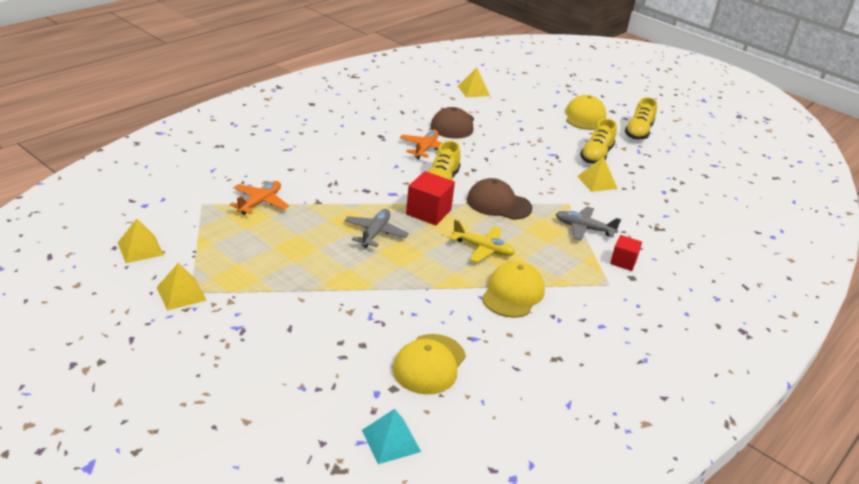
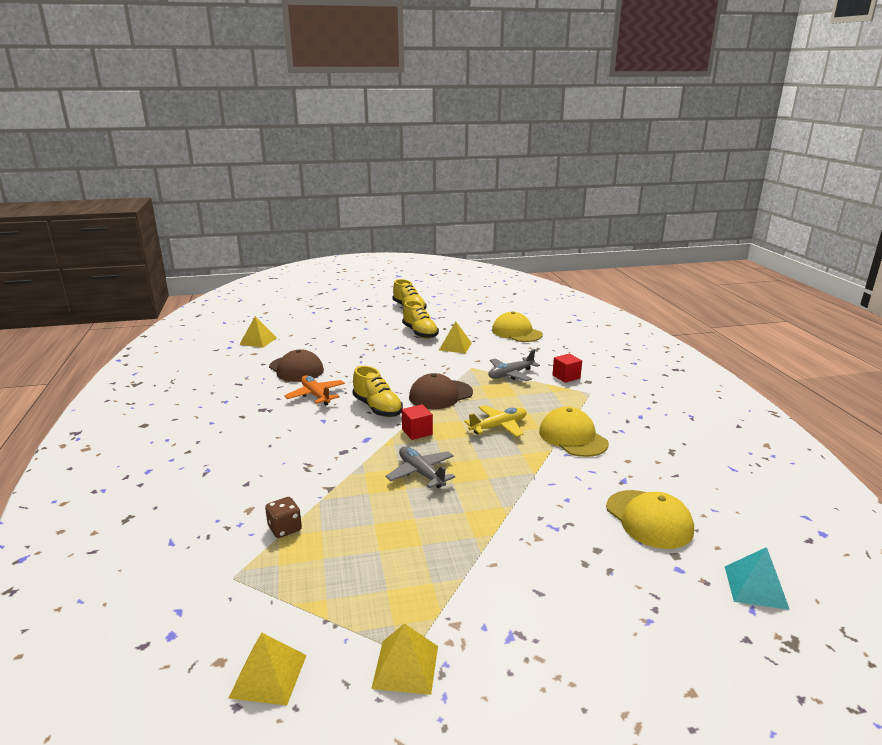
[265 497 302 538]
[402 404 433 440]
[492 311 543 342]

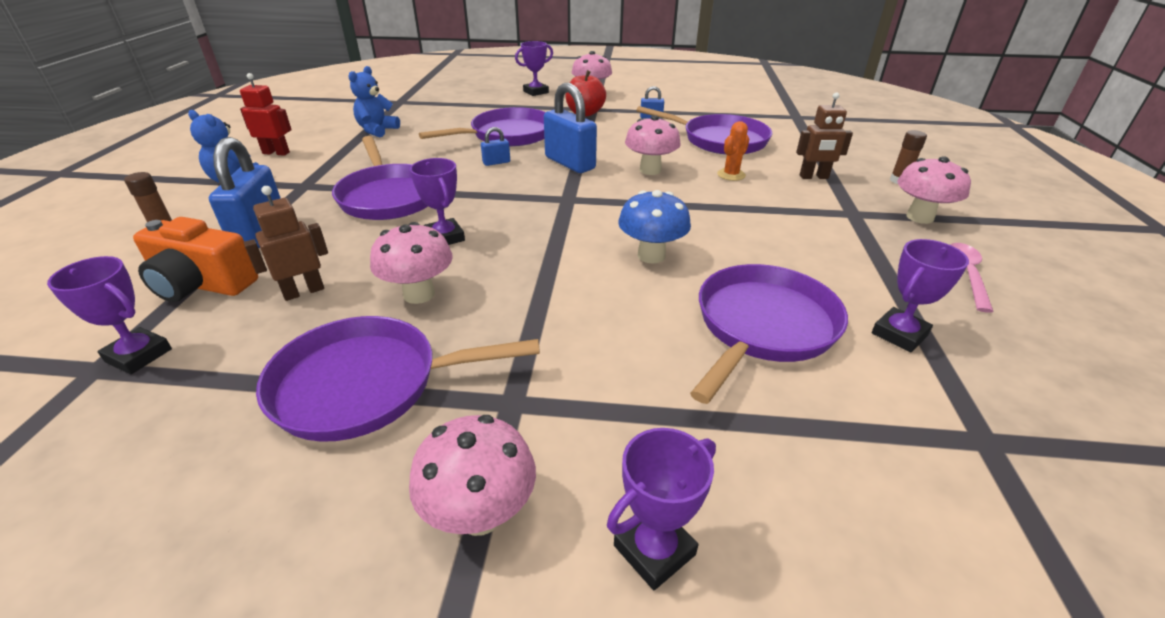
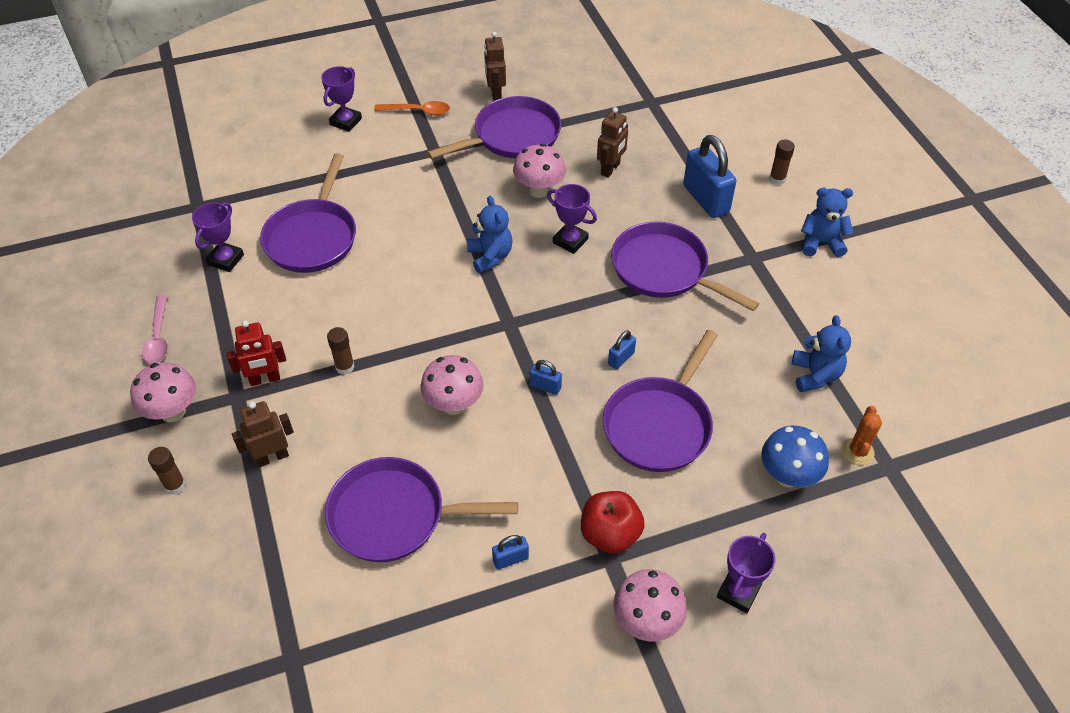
[227 320 286 386]
[327 327 355 375]
[374 101 450 115]
[467 196 513 273]
[484 31 506 101]
[530 360 562 395]
[761 426 829 488]
[841 406 882 465]
[47 256 172 374] (first image)
[133 217 258 302] (first image)

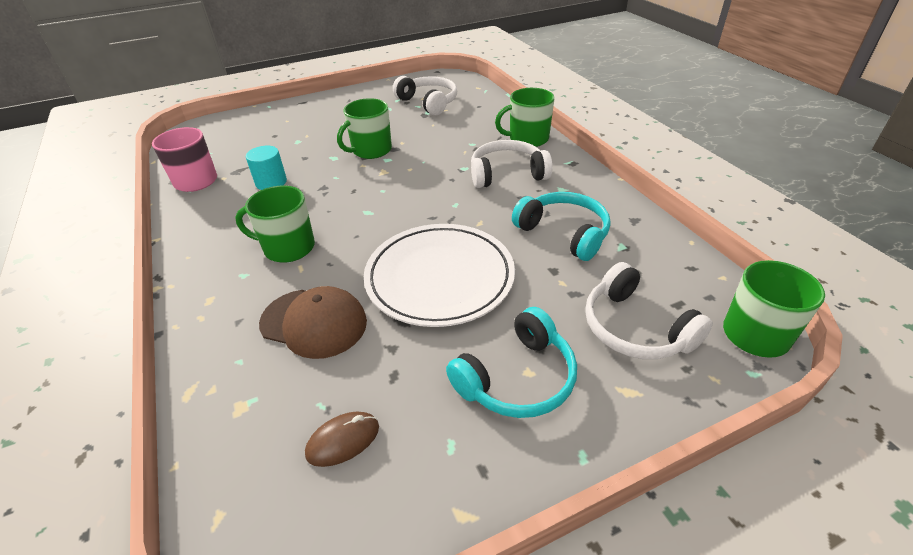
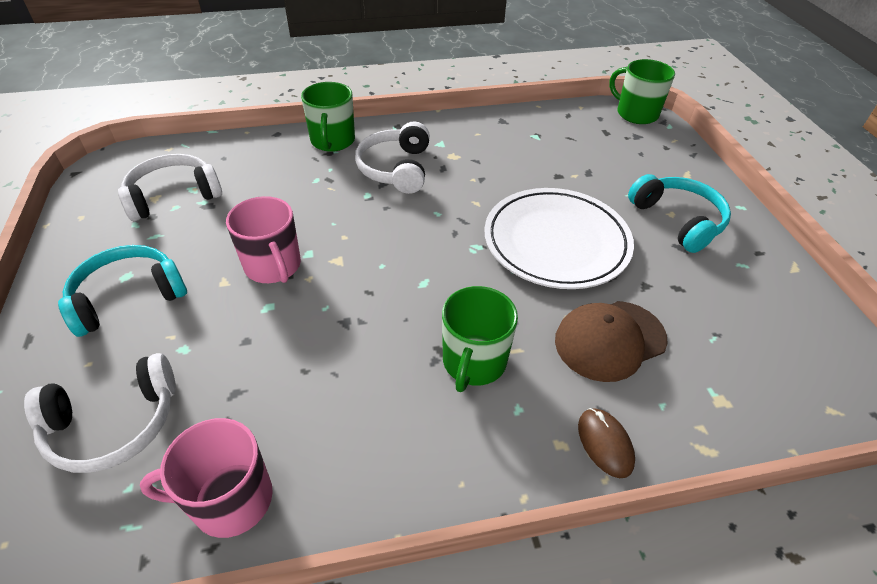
[24 353 176 473]
[58 245 187 337]
[226 196 301 283]
[555 301 668 382]
[578 408 635 478]
[246 146 287 190] (first image)

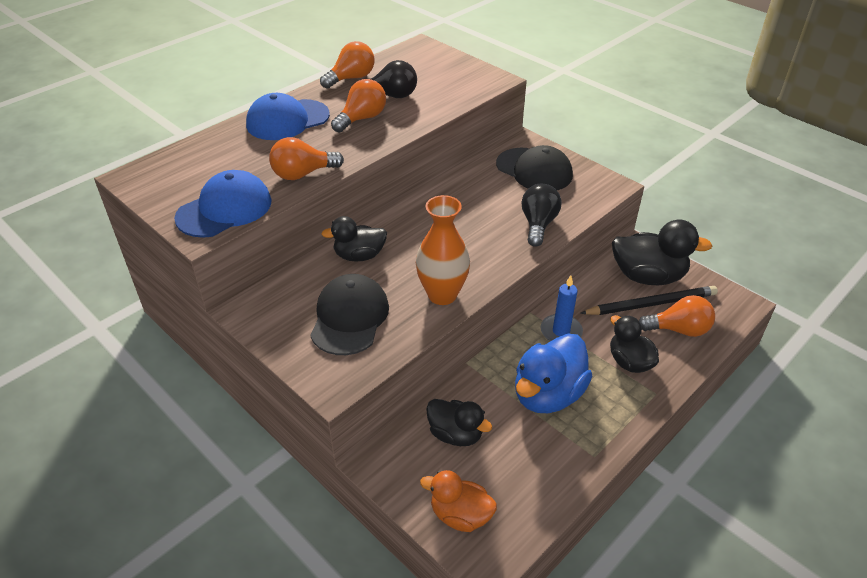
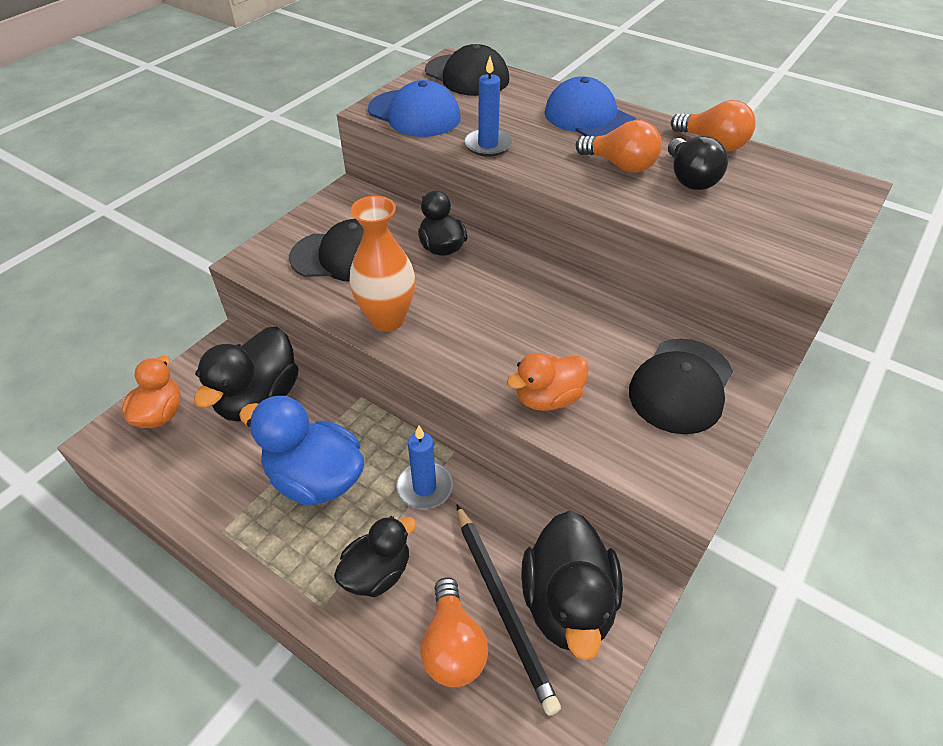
[194 327 299 422]
[425 44 509 96]
[464 56 513 157]
[507 353 589 411]

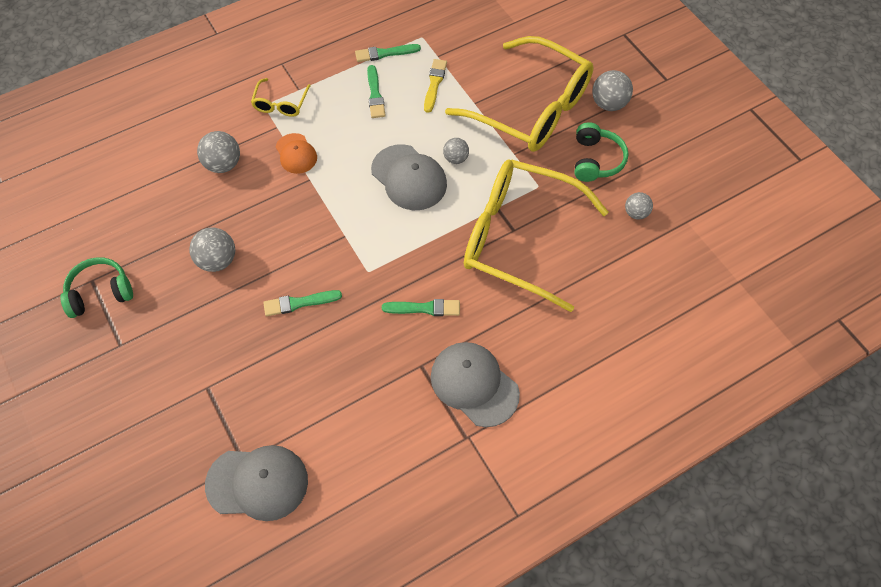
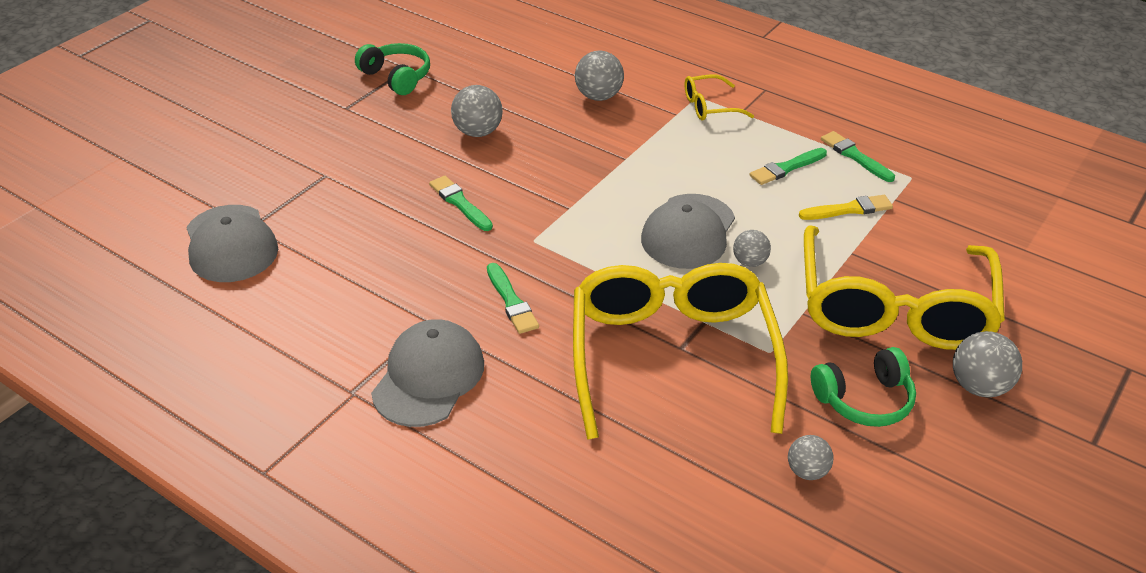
[276 133 317 174] (first image)

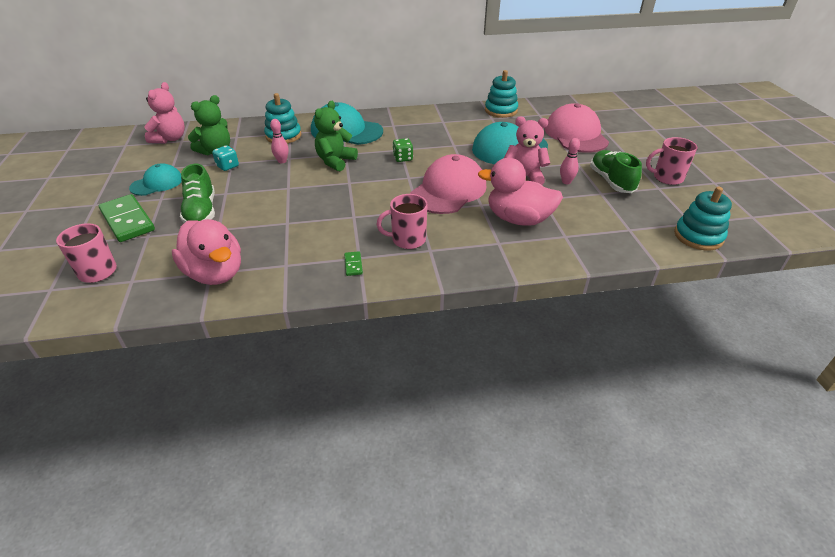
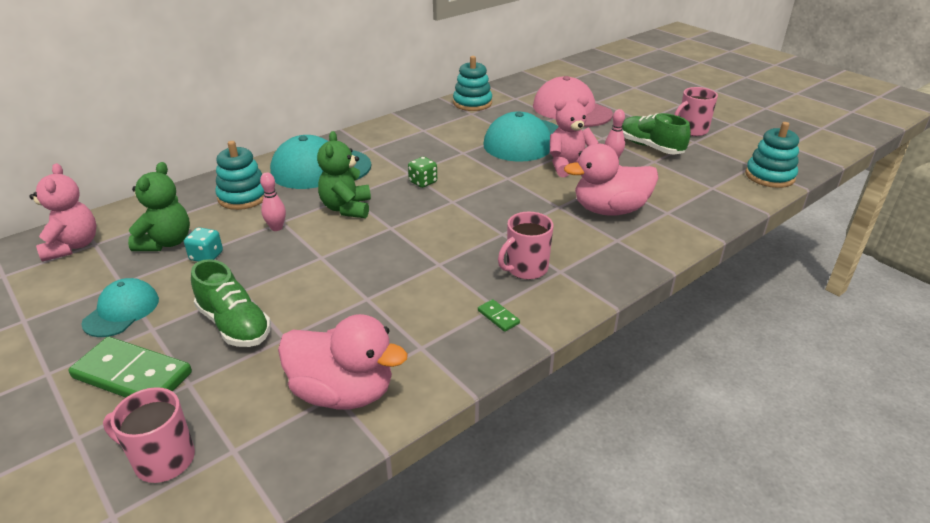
[410 154 486 214] (first image)

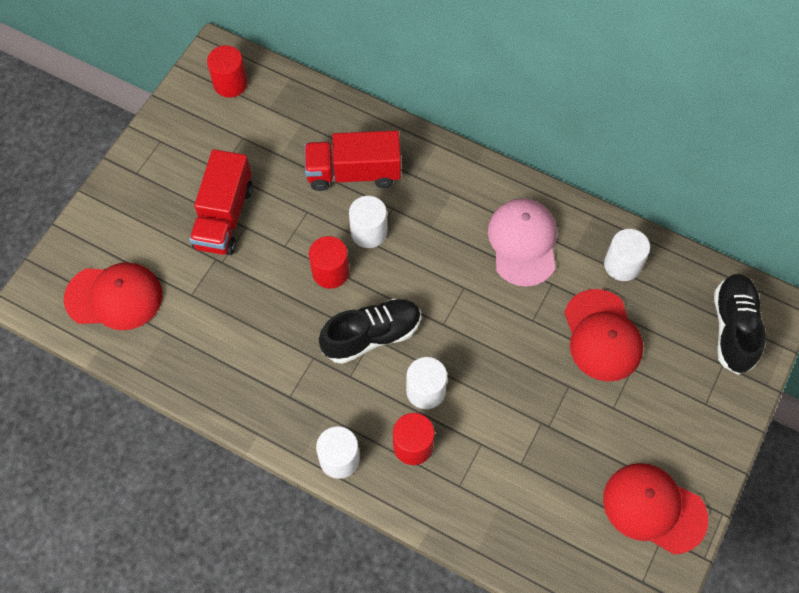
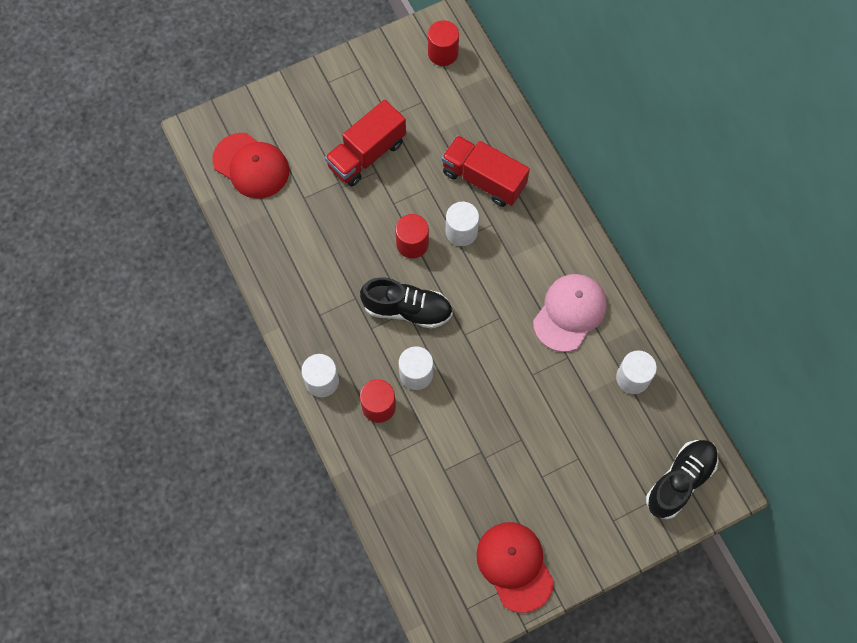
[564 289 643 382] (first image)

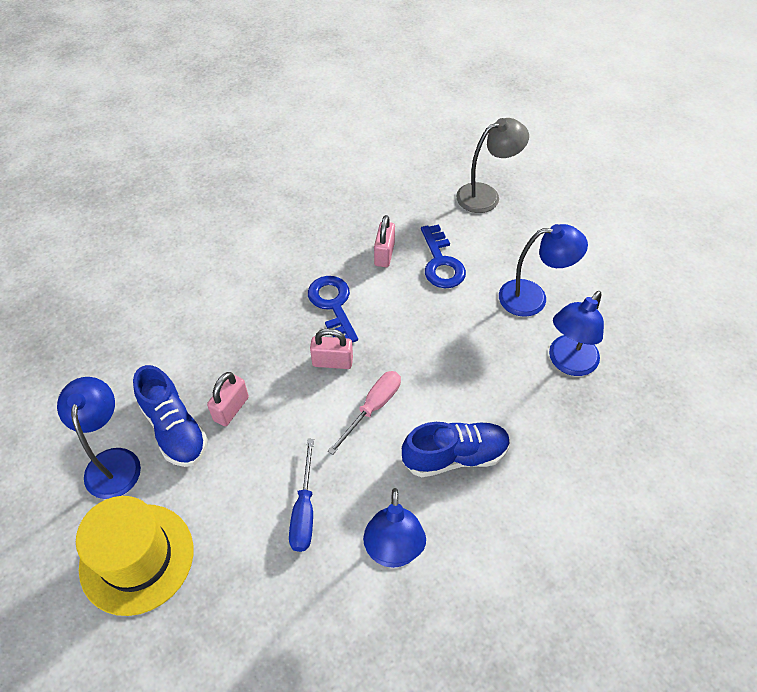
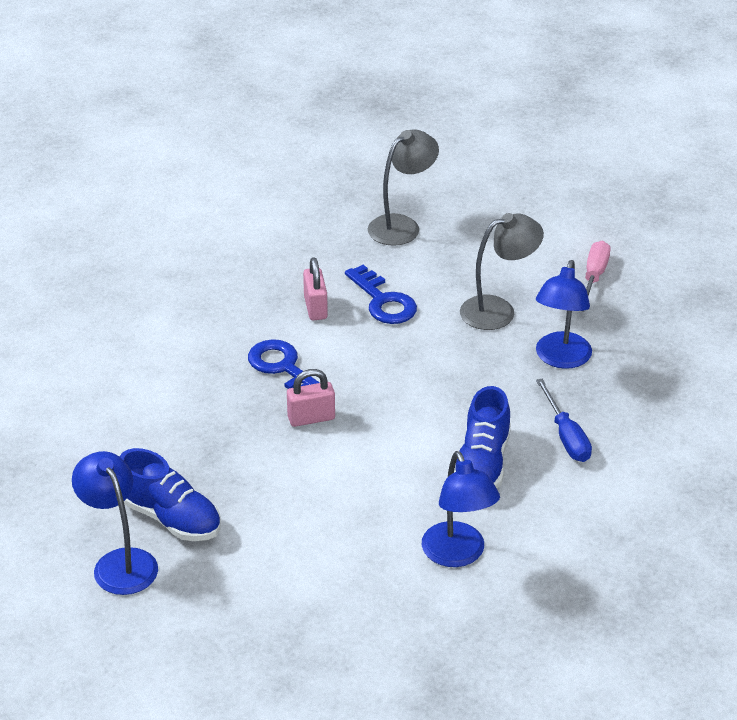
[454 386 511 488]
[460 213 544 330]
[536 379 592 462]
[584 240 611 312]
[76 496 193 616] (first image)
[207 372 249 426] (first image)

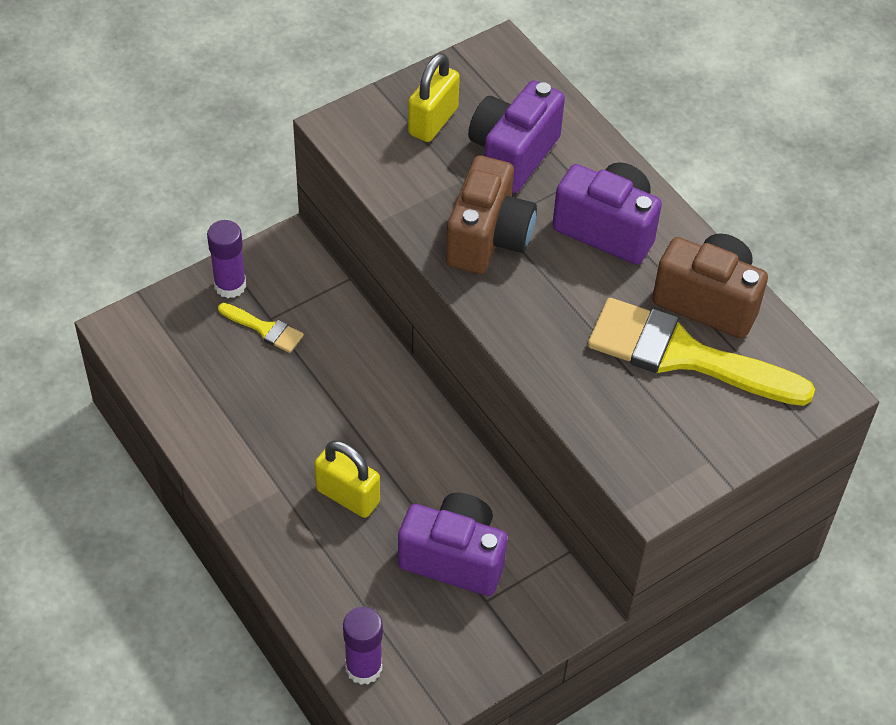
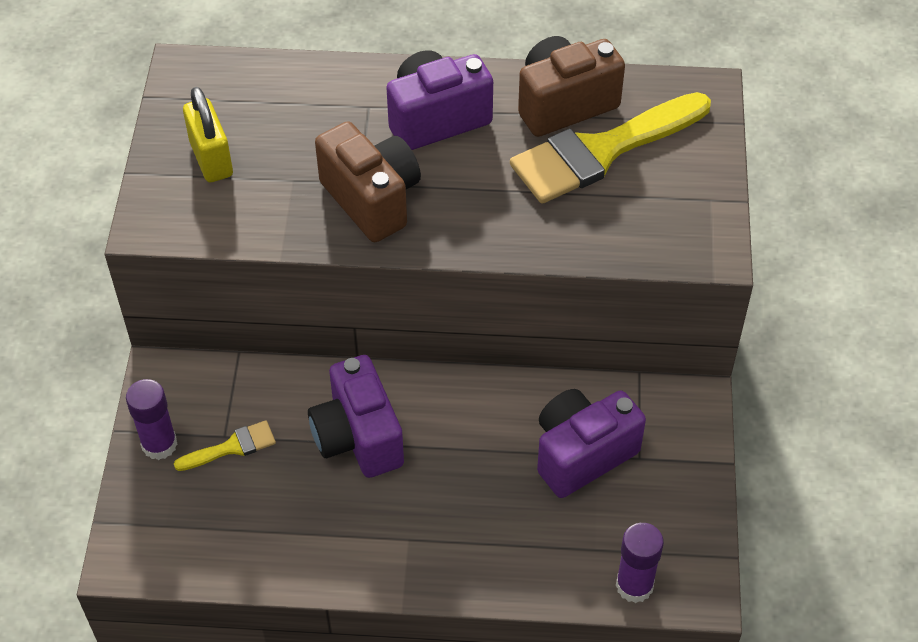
[308 355 404 478]
[314 440 380 518] (first image)

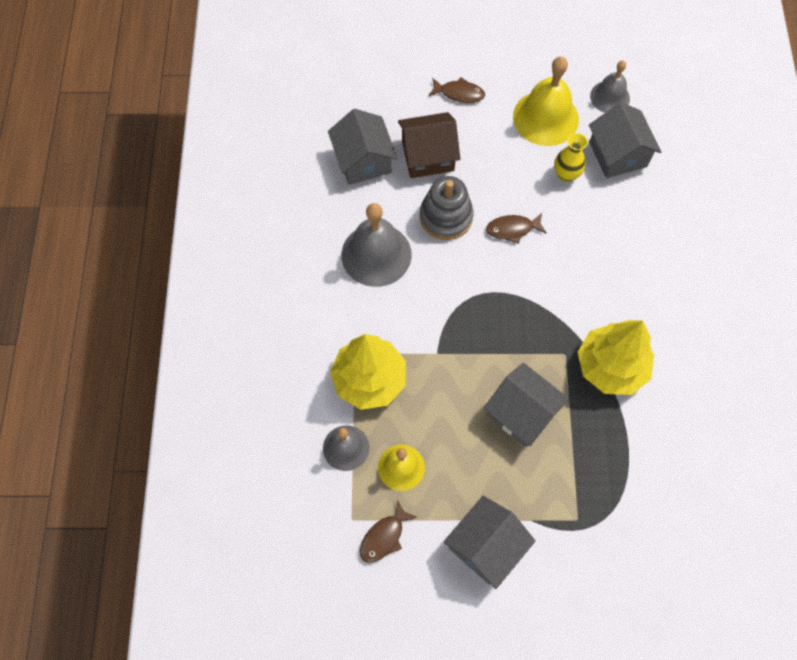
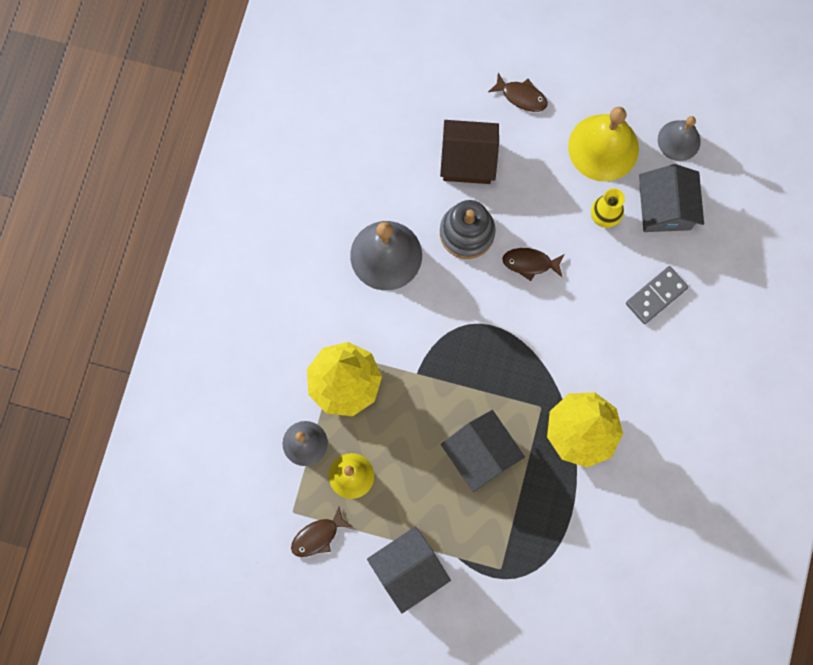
[626 266 688 324]
[328 109 398 185] (first image)

